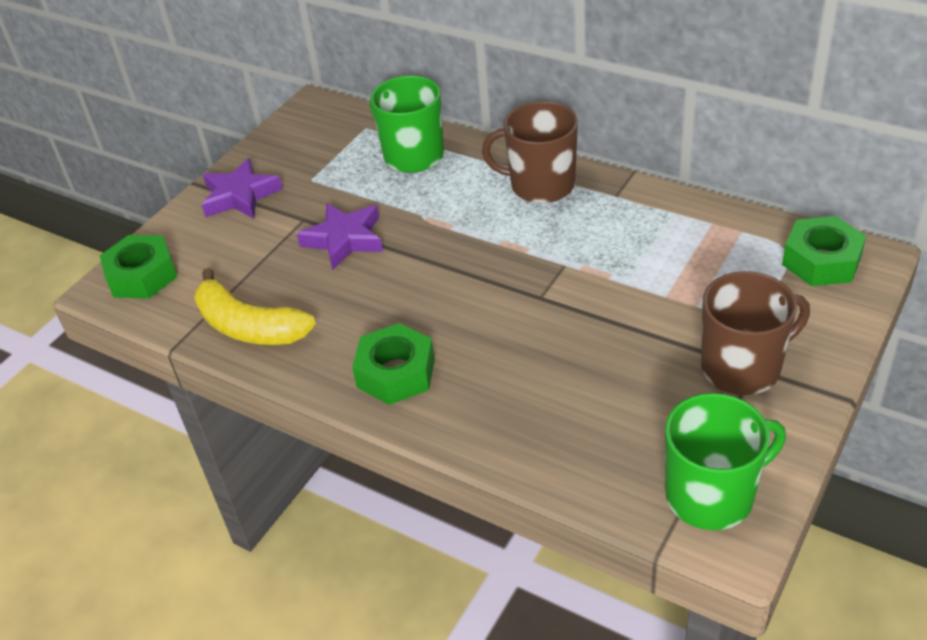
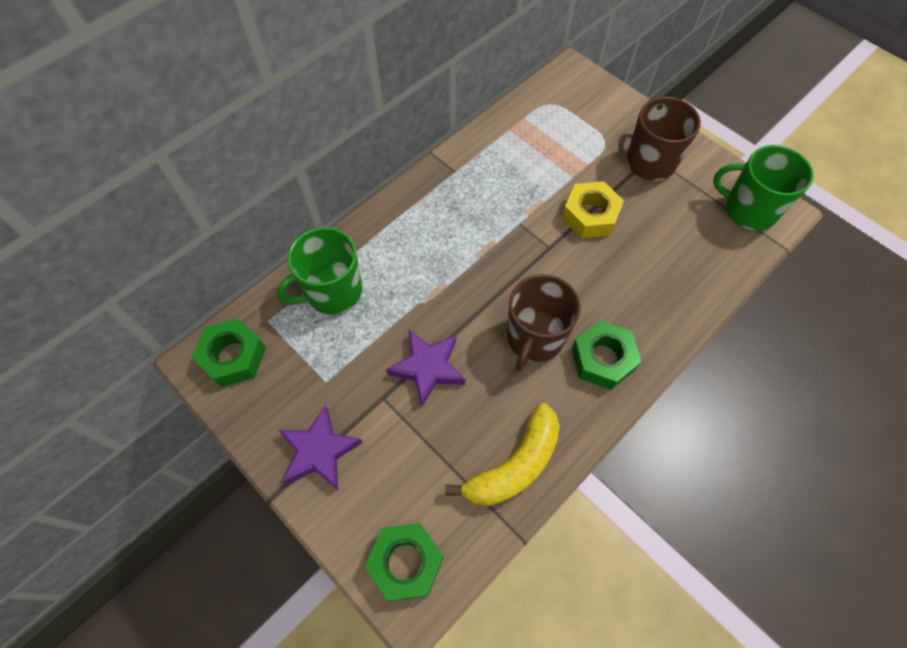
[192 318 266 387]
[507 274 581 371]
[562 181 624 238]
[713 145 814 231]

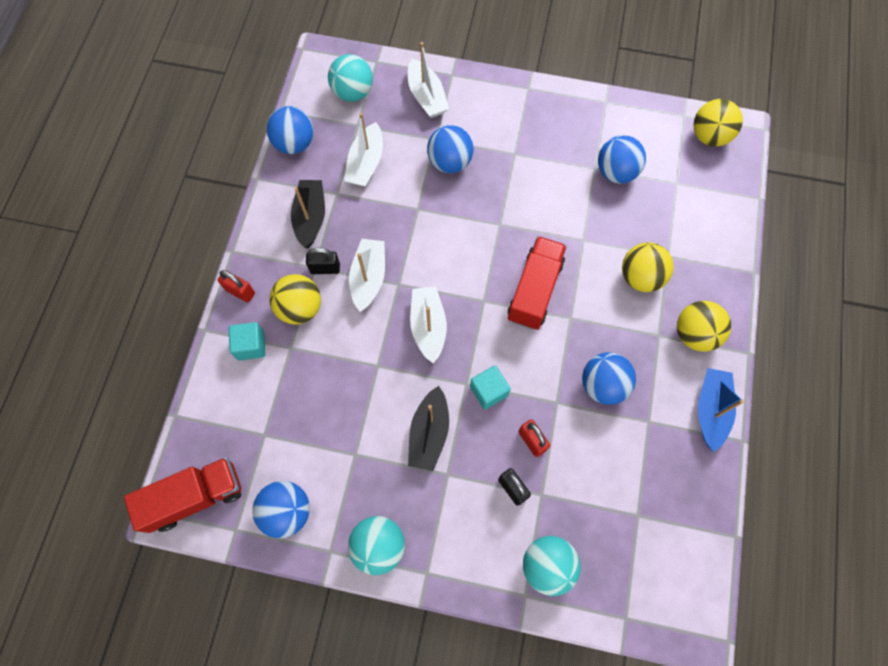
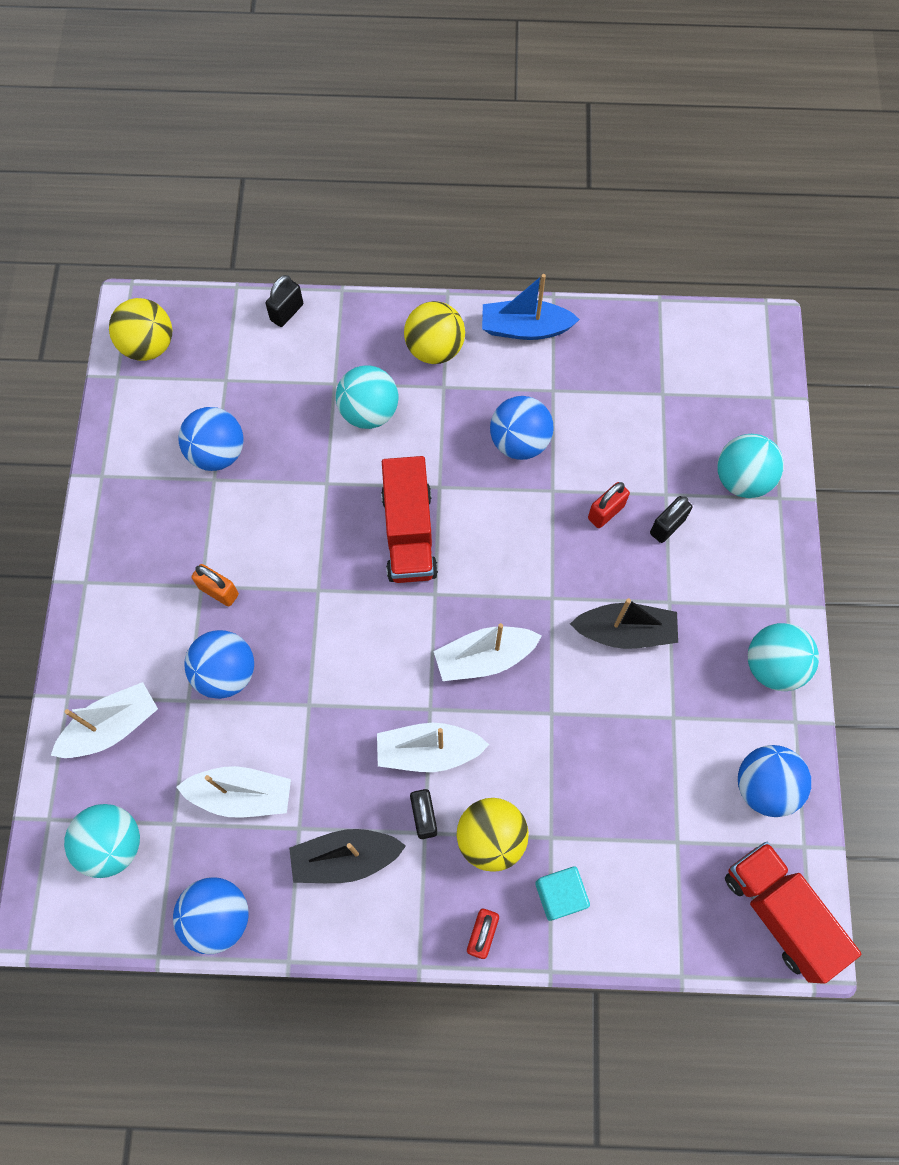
[192 564 239 606]
[265 275 303 327]
[336 365 398 429]
[381 456 438 583]
[470 366 511 409] (first image)

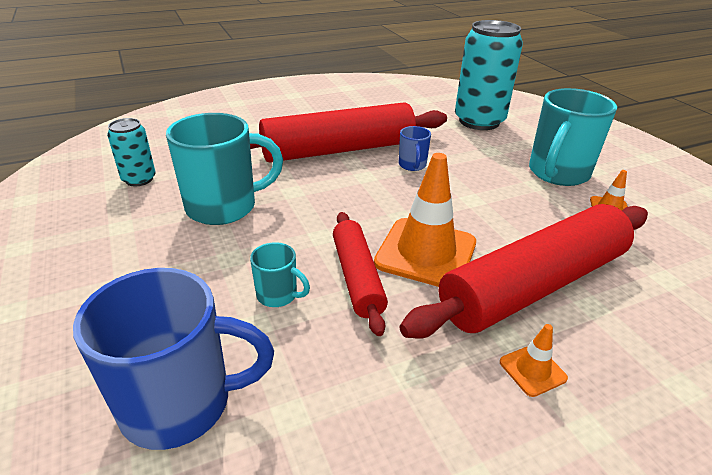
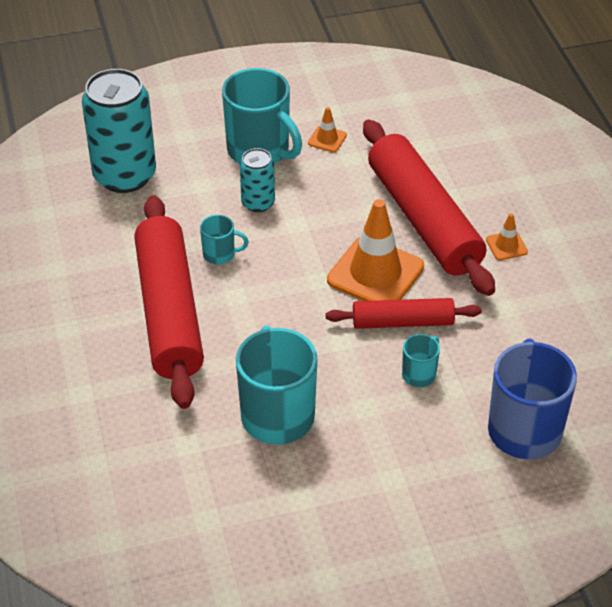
[200 215 249 264]
[240 148 275 212]

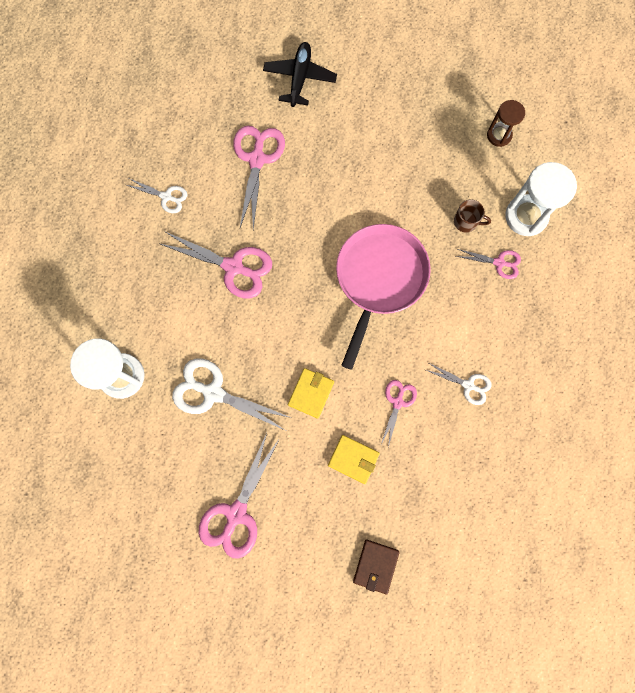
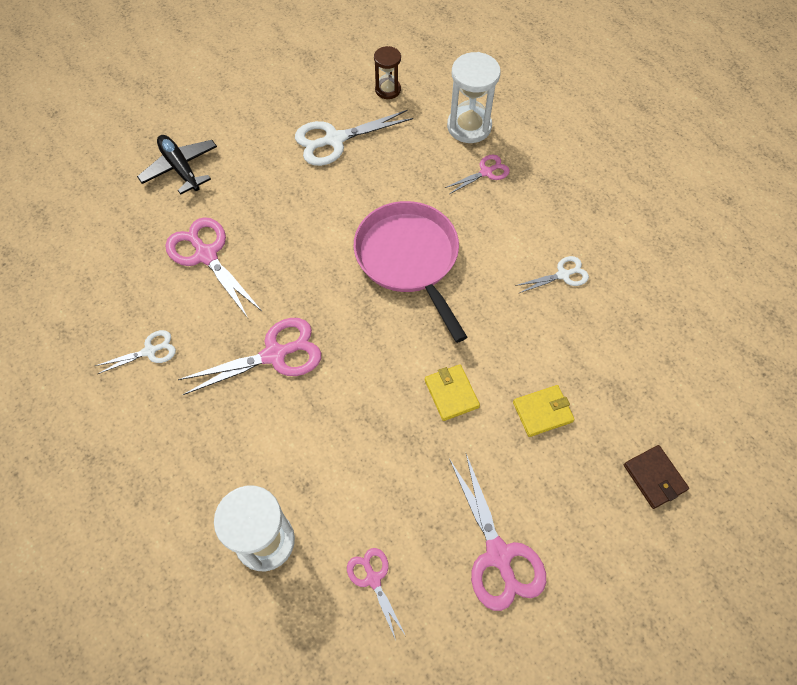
[295 110 413 166]
[347 548 406 640]
[454 199 491 233] (first image)

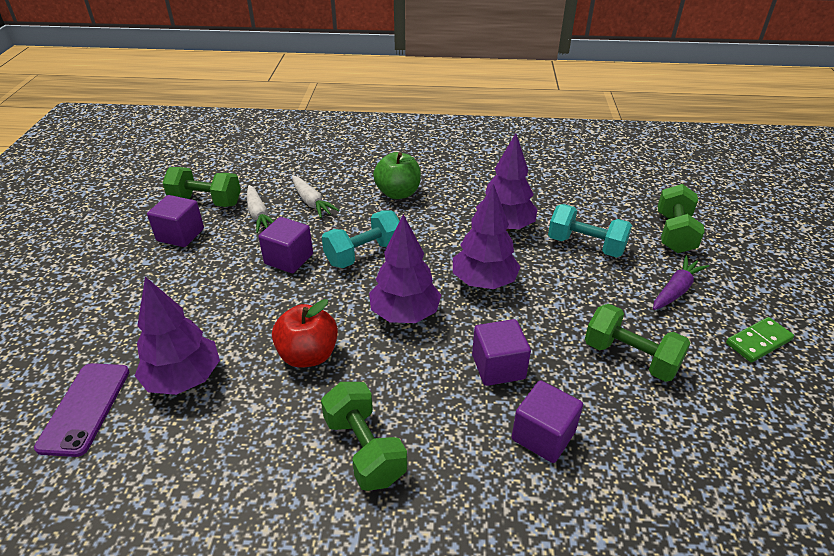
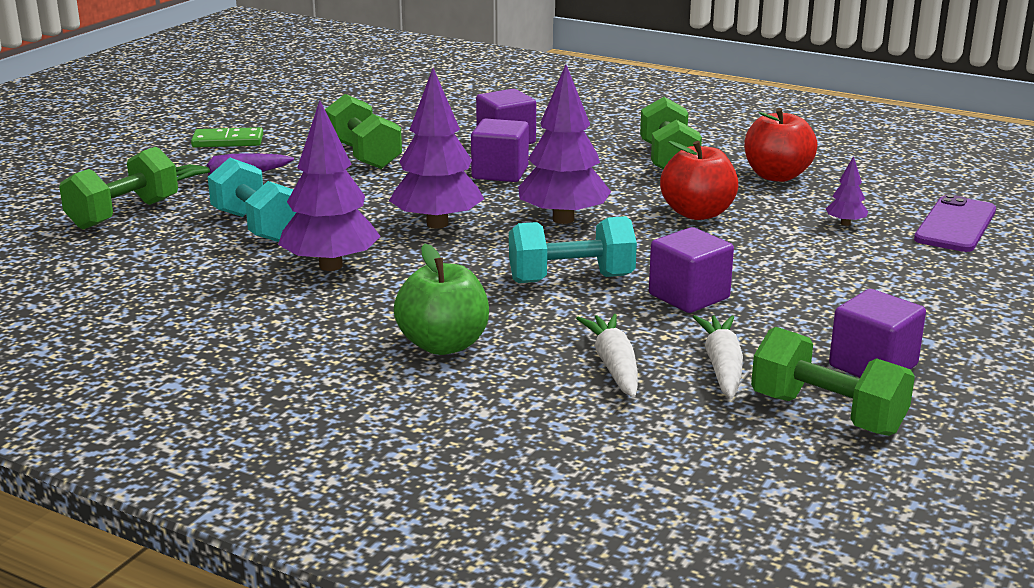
[744 108 817 182]
[826 156 868 226]

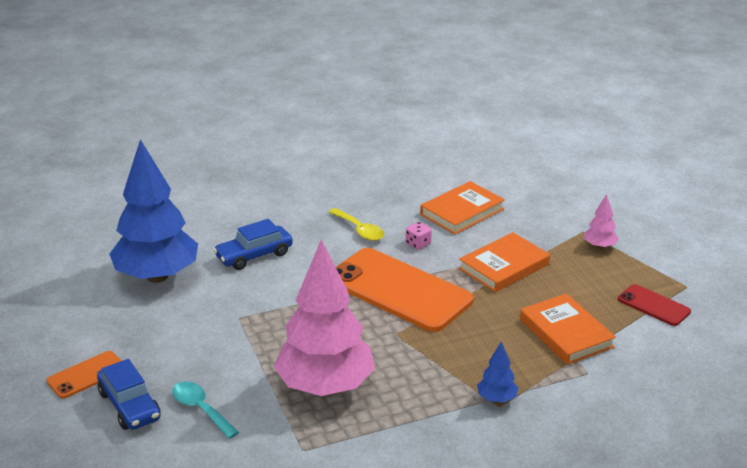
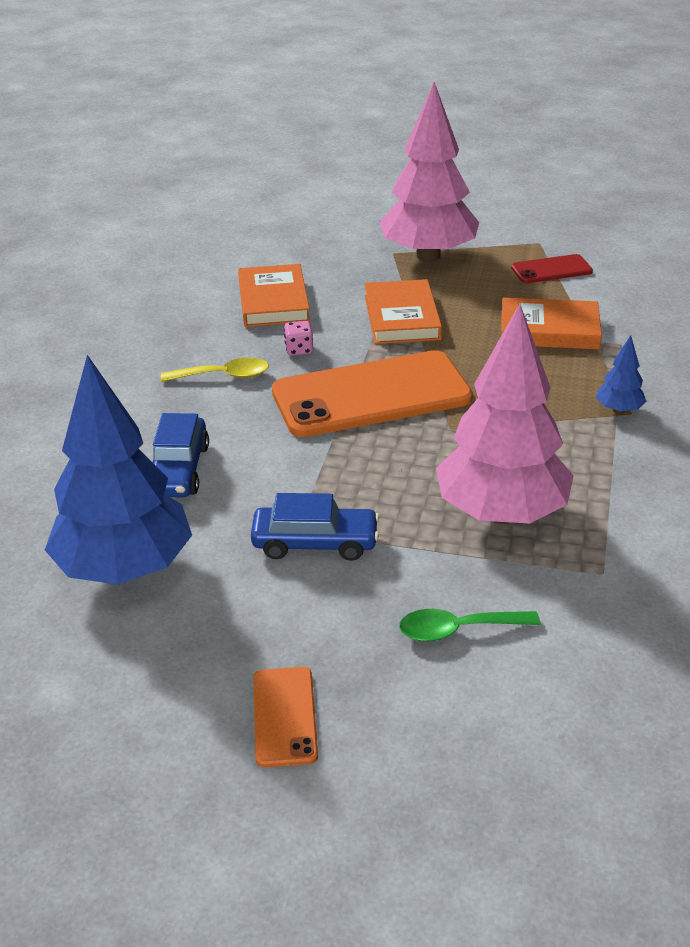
[251 493 379 561]
[379 82 479 262]
[399 609 540 641]

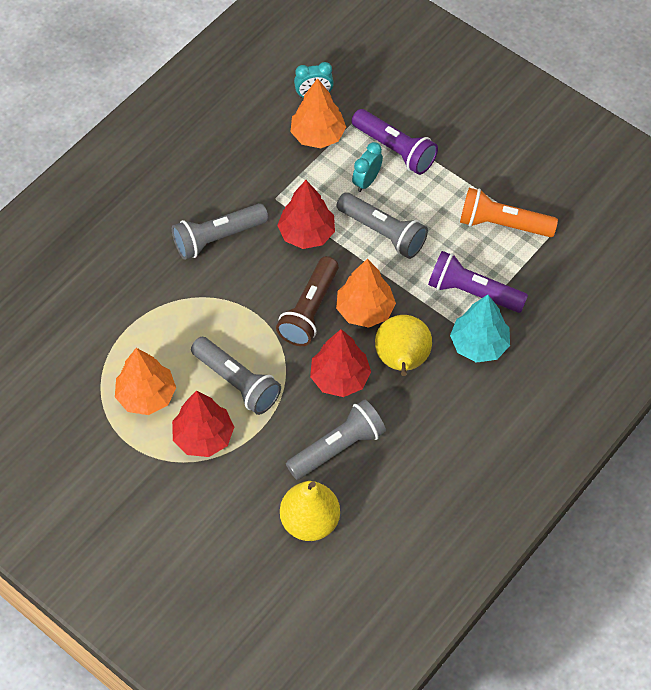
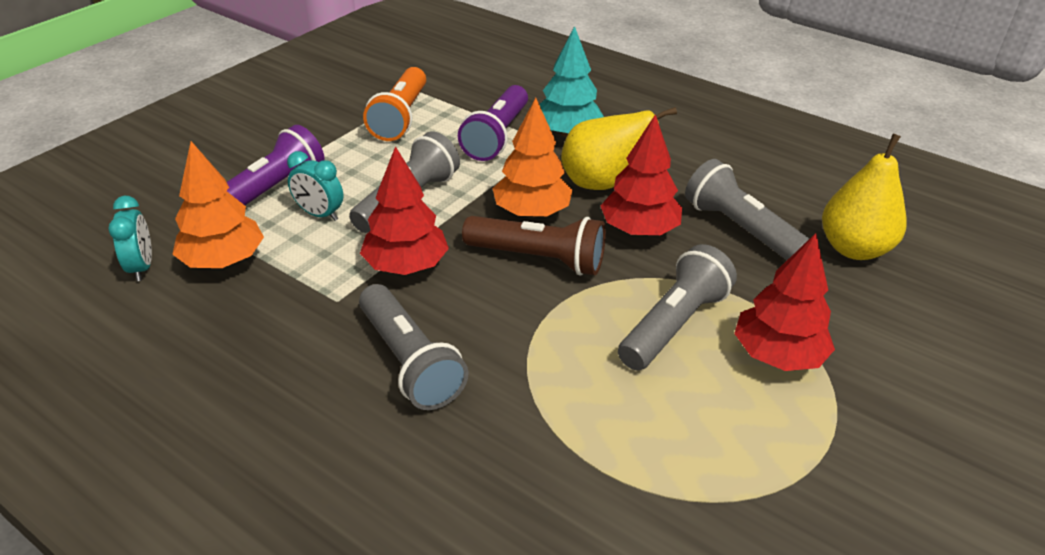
[115 348 176 415] (first image)

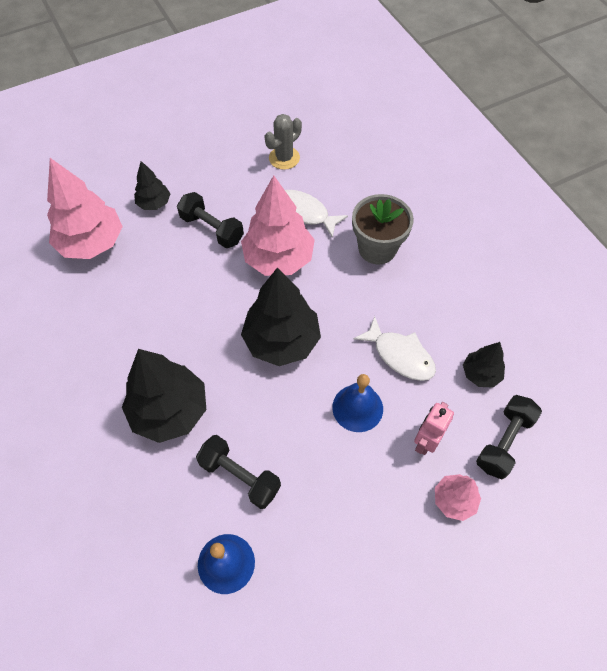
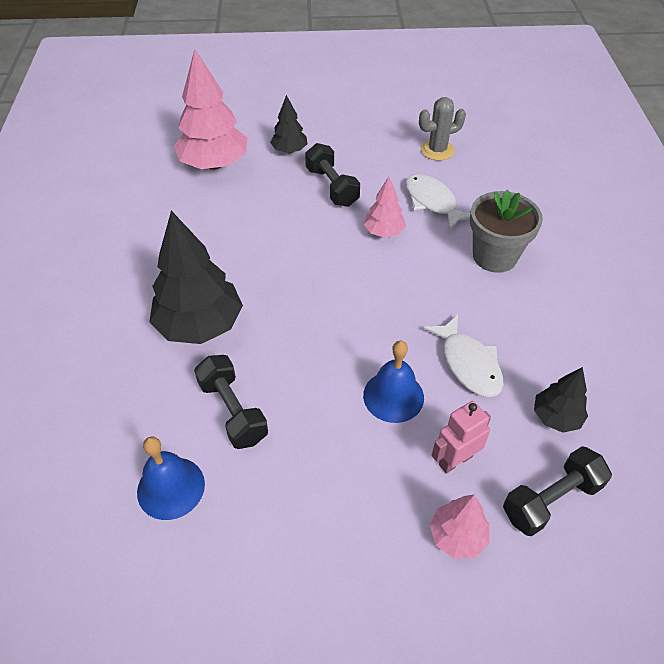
[364 177 406 238]
[241 268 321 366] (first image)

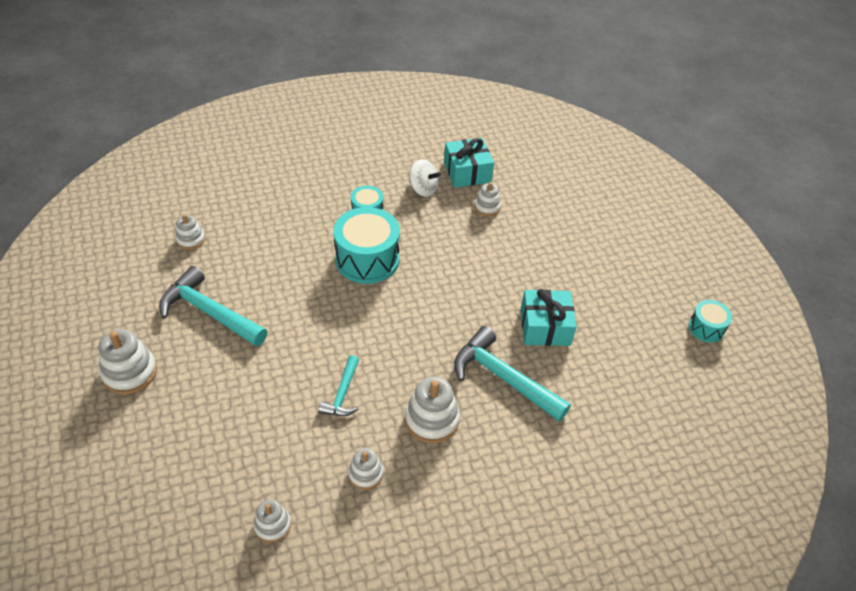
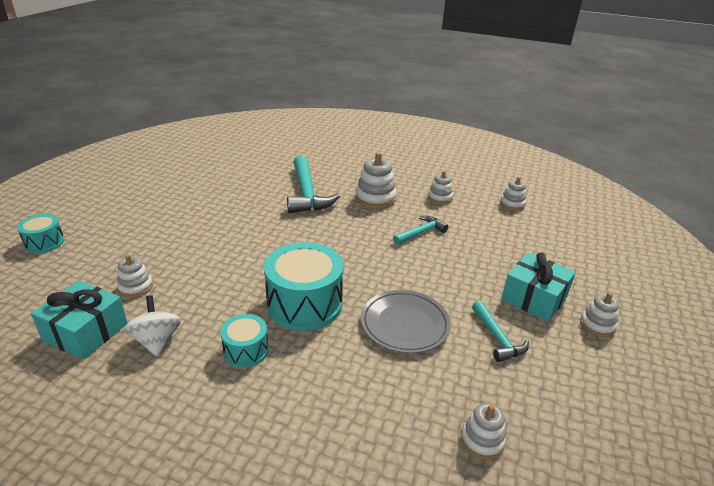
[17 214 64 253]
[361 290 451 353]
[472 301 529 362]
[501 252 576 322]
[580 292 619 337]

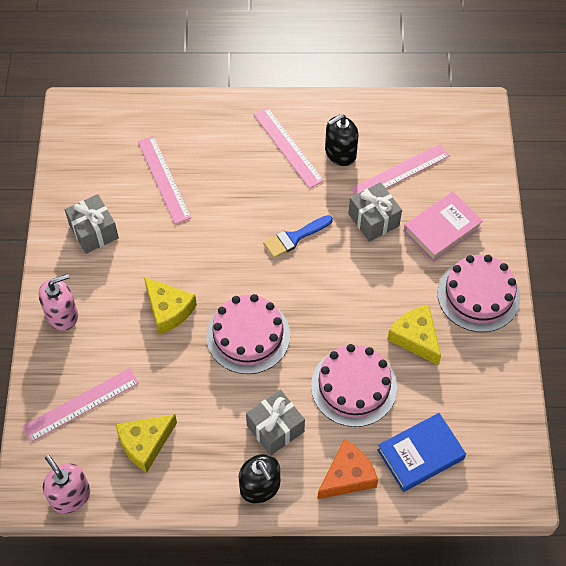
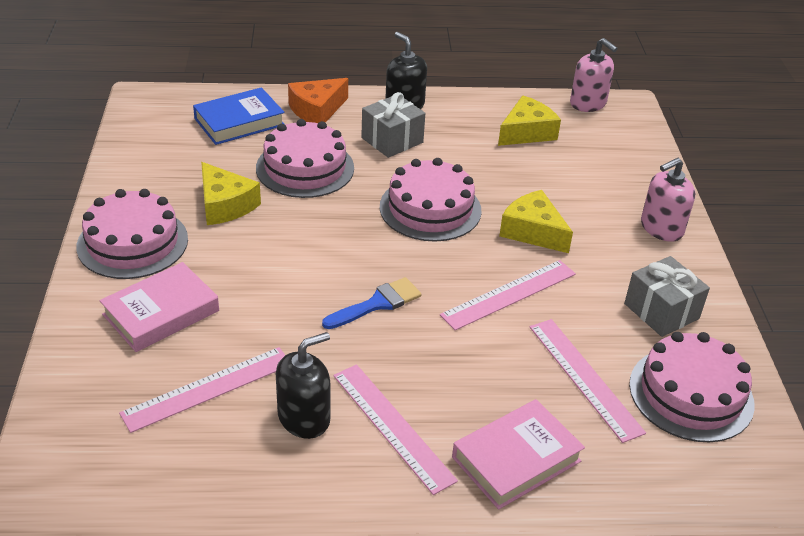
[440 260 576 330]
[452 399 585 510]
[629 332 755 442]
[348 182 402 242] (first image)

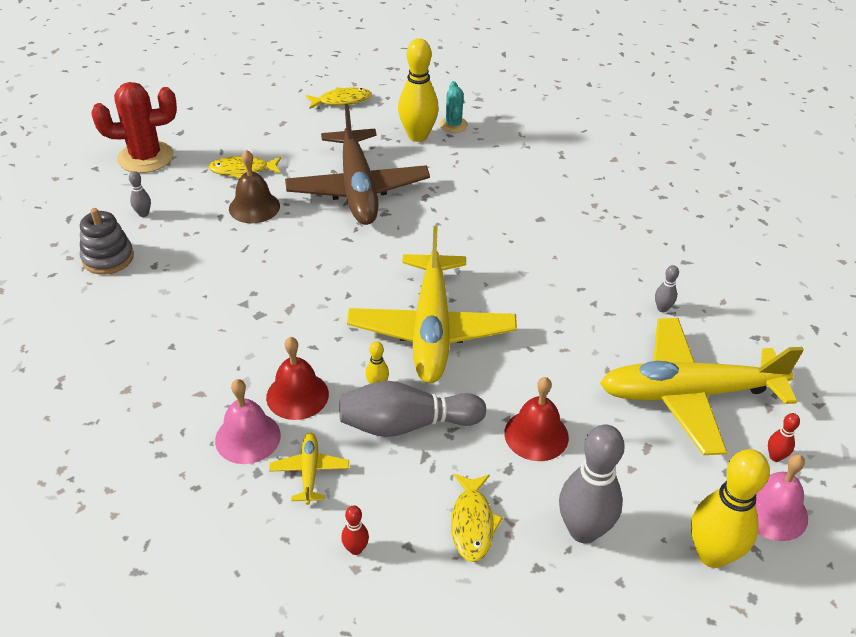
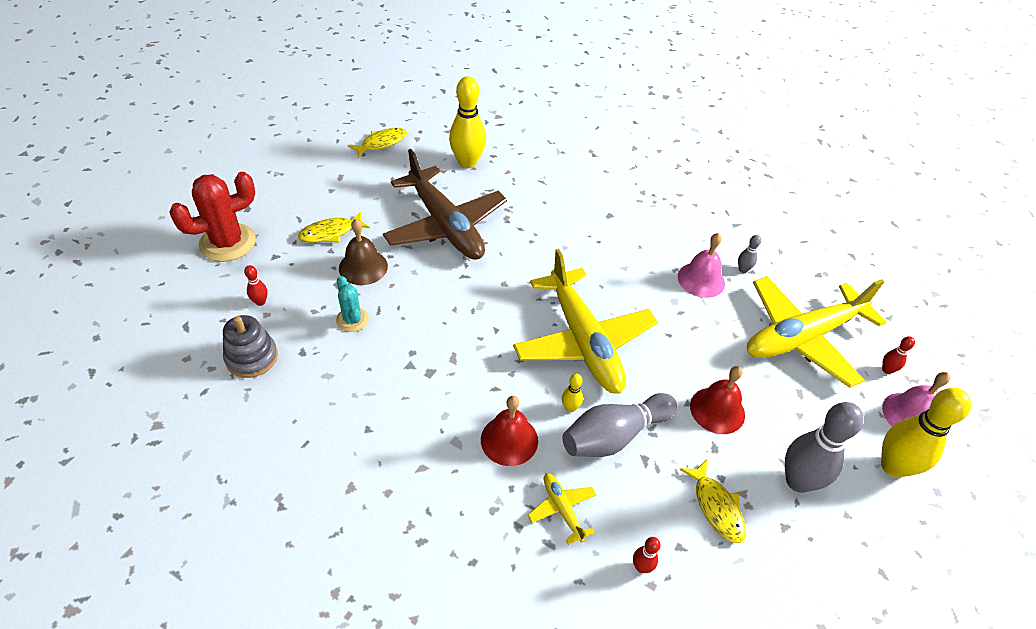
[244 265 268 306]
[336 276 369 332]
[678 233 725 298]

